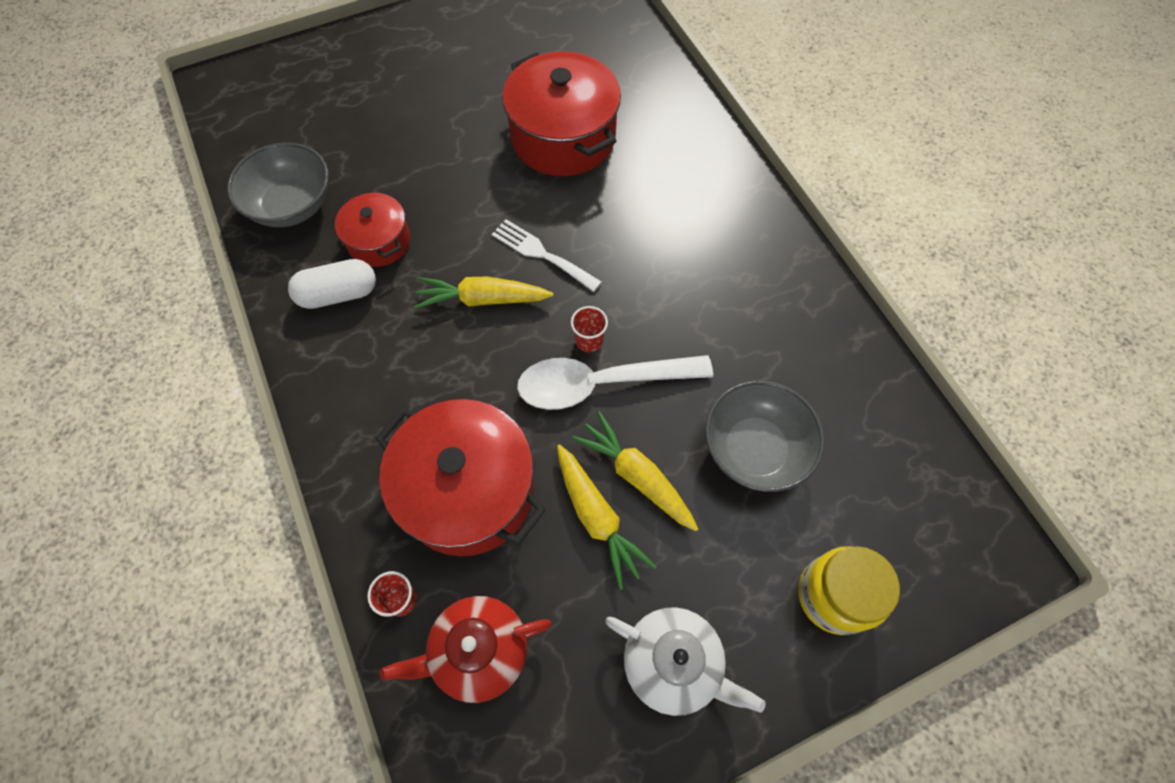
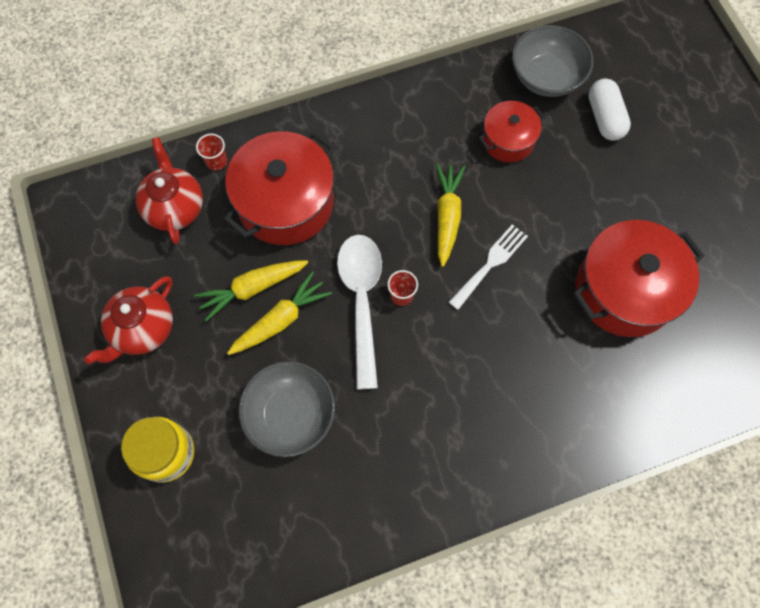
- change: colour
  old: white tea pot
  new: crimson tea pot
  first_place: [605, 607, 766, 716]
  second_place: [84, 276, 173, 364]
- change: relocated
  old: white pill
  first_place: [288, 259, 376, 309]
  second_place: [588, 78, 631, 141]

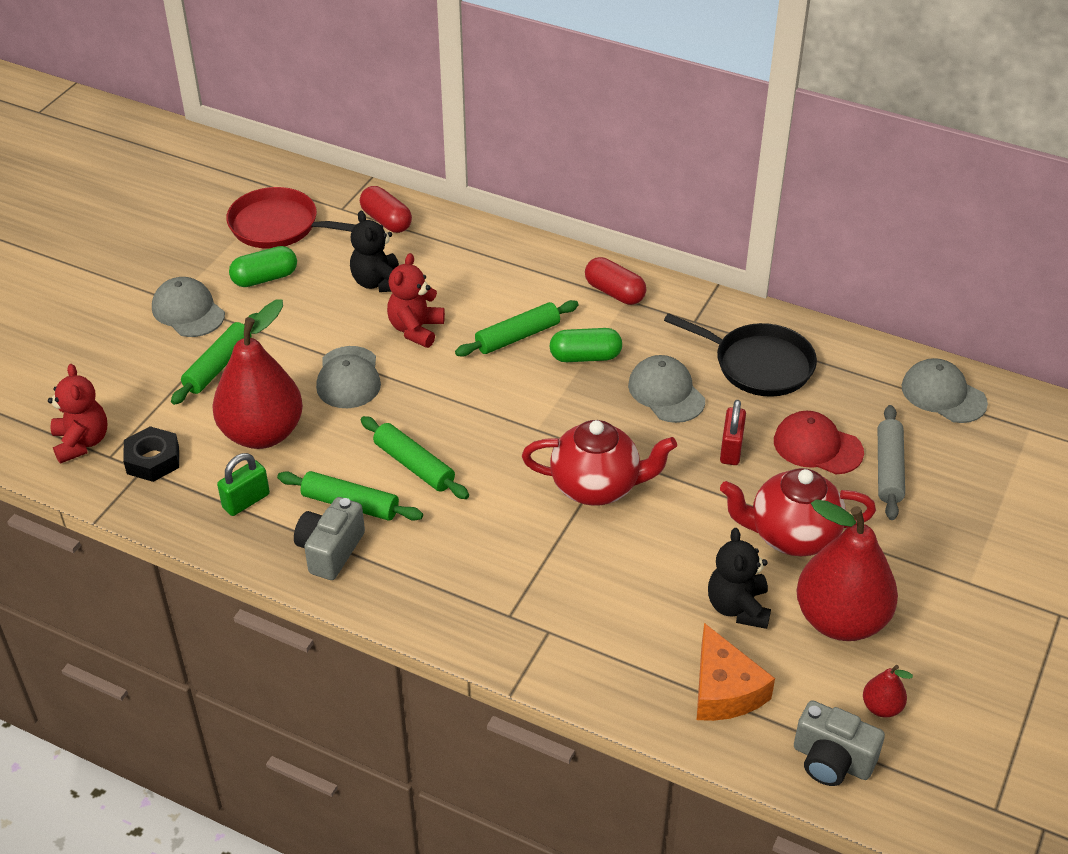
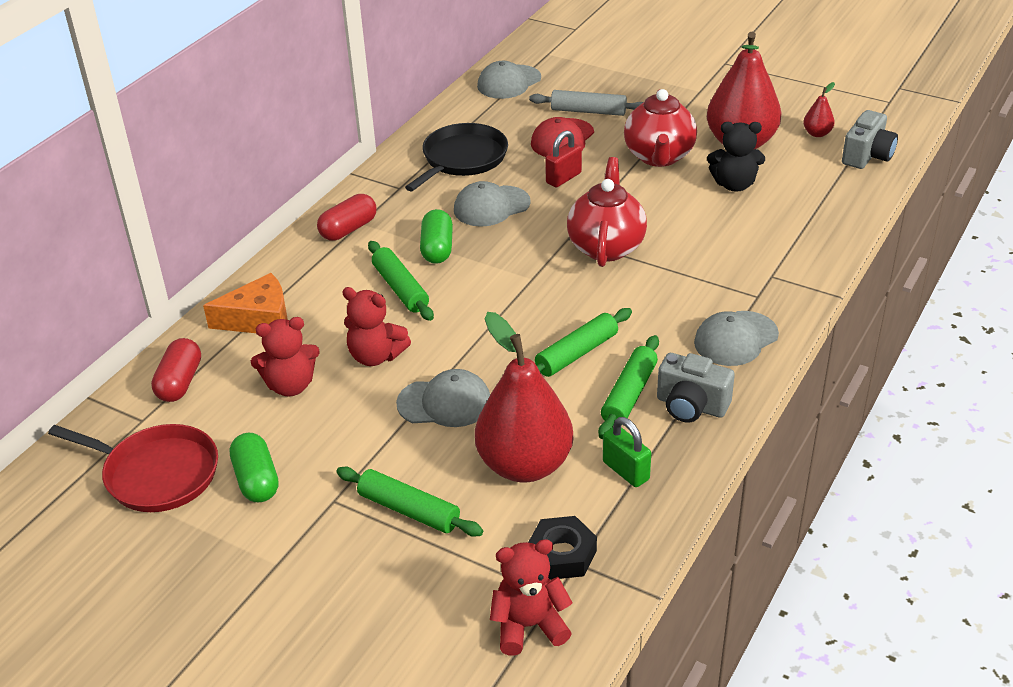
- change: spun
  old: crimson pan
  first_place: [226, 187, 356, 249]
  second_place: [48, 424, 218, 512]
  degrees: -90
- change: spun
  old: crimson pill
  first_place: [360, 186, 412, 233]
  second_place: [151, 338, 201, 402]
  degrees: -45
- change: relocated
  old: orange piece of cheese
  first_place: [697, 623, 775, 721]
  second_place: [203, 273, 288, 333]
- change: colour
  old: jet-black teddy
  new: crimson teddy
  first_place: [350, 211, 399, 292]
  second_place: [251, 317, 320, 397]
- change: spun
  old: crimson padlock
  first_place: [720, 400, 746, 465]
  second_place: [545, 130, 582, 187]
  degrees: -60
- change: relocated
  old: ash-grey baseball cap
  first_place: [152, 277, 225, 337]
  second_place: [694, 311, 779, 366]

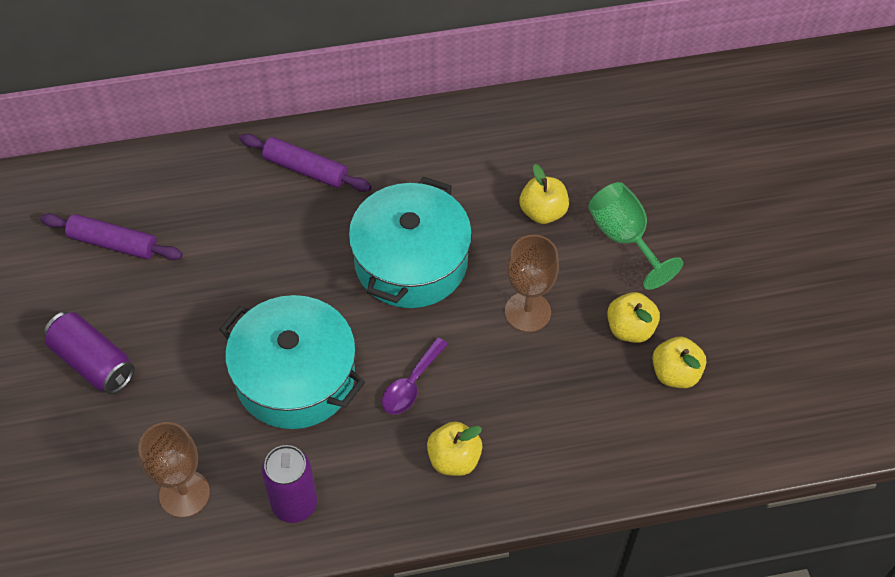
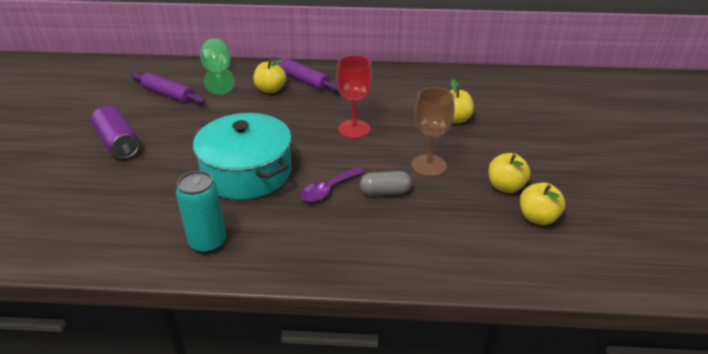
- change: colour
  old: violet tin
  new: teal tin
  first_place: [262, 445, 317, 523]
  second_place: [176, 171, 226, 253]
- change: relocated
  old: green chalice
  first_place: [588, 182, 683, 290]
  second_place: [200, 38, 235, 95]
- change: relocated
  old: yellow apple
  first_place: [427, 421, 482, 476]
  second_place: [253, 59, 286, 93]
- change: exchanged
  old: teal pot
  new: crimson chalice
  first_place: [348, 177, 472, 308]
  second_place: [336, 55, 372, 139]
- change: appeared
  new: ash-grey pill
  second_place: [360, 171, 412, 196]
- change: missing
  old: russet chalice
  first_place: [138, 422, 210, 518]

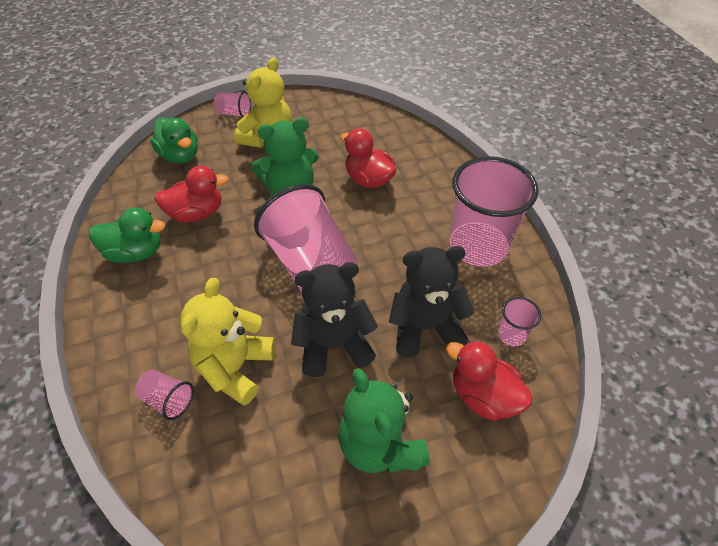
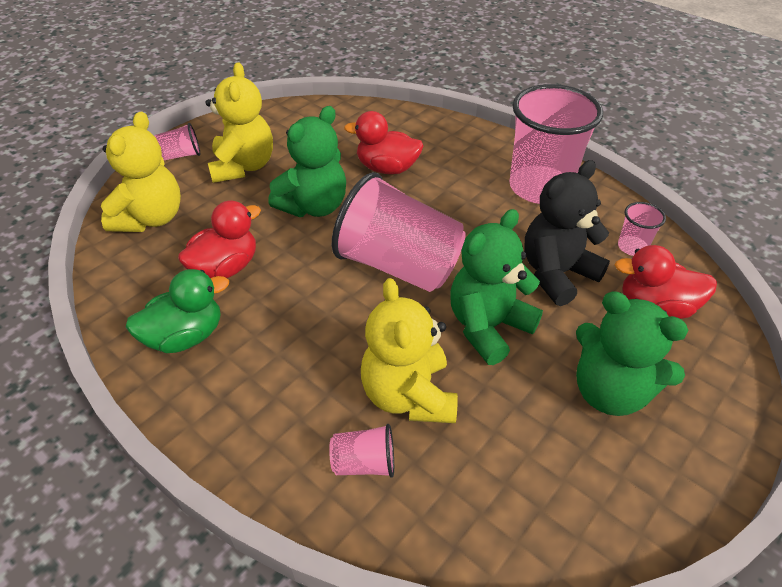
- change: exchanged
  old: green duck
  new: yellow teddy
  first_place: [150, 118, 198, 164]
  second_place: [101, 112, 181, 232]
- change: colour
  old: jet-black teddy
  new: green teddy
  first_place: [291, 262, 378, 377]
  second_place: [450, 209, 543, 365]

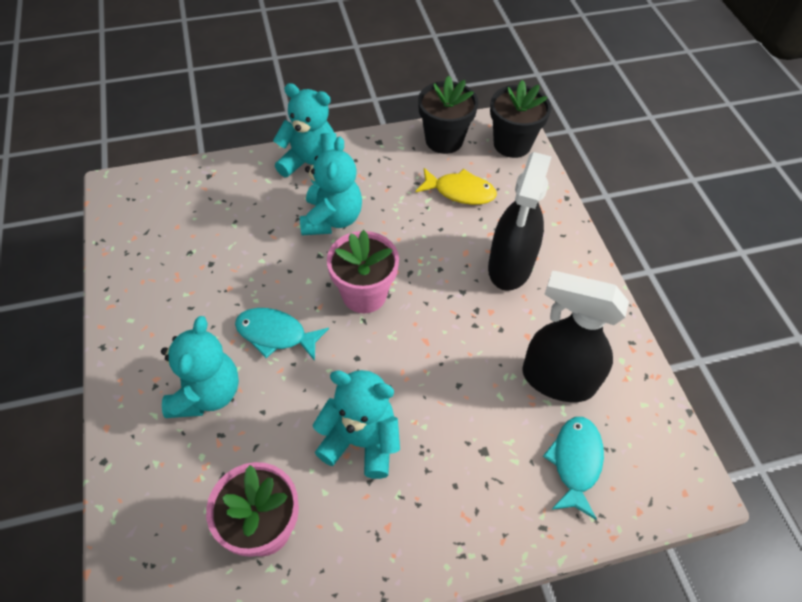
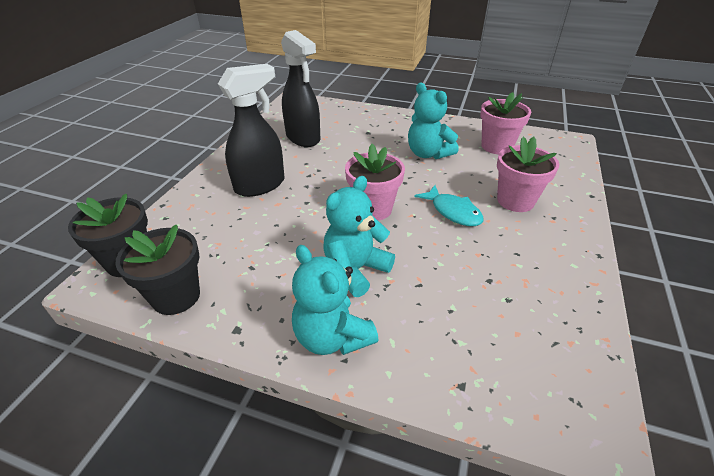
- change: exchanged
  old: teal teddy
  new: rosy flower pot
  first_place: [161, 316, 239, 418]
  second_place: [497, 136, 559, 212]
- change: missing
  old: yellow fish
  first_place: [415, 168, 497, 205]
- change: missing
  old: teal fish
  first_place: [543, 417, 604, 520]

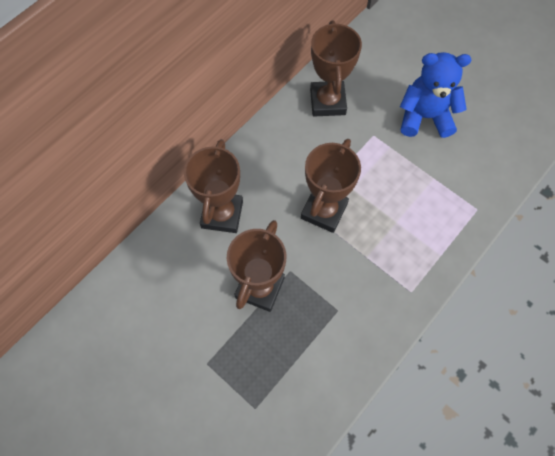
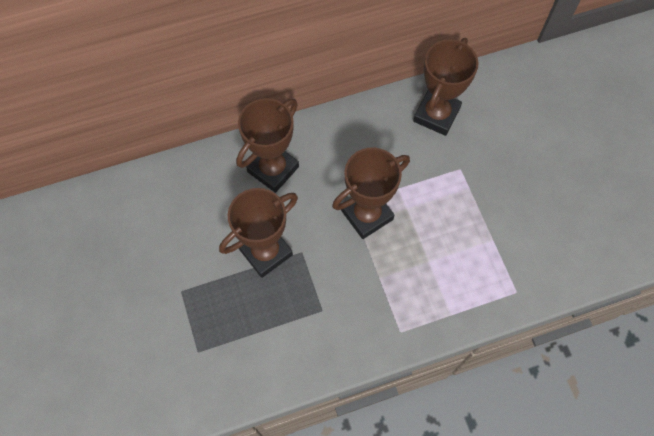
- change: missing
  old: blue teddy
  first_place: [400, 52, 471, 138]

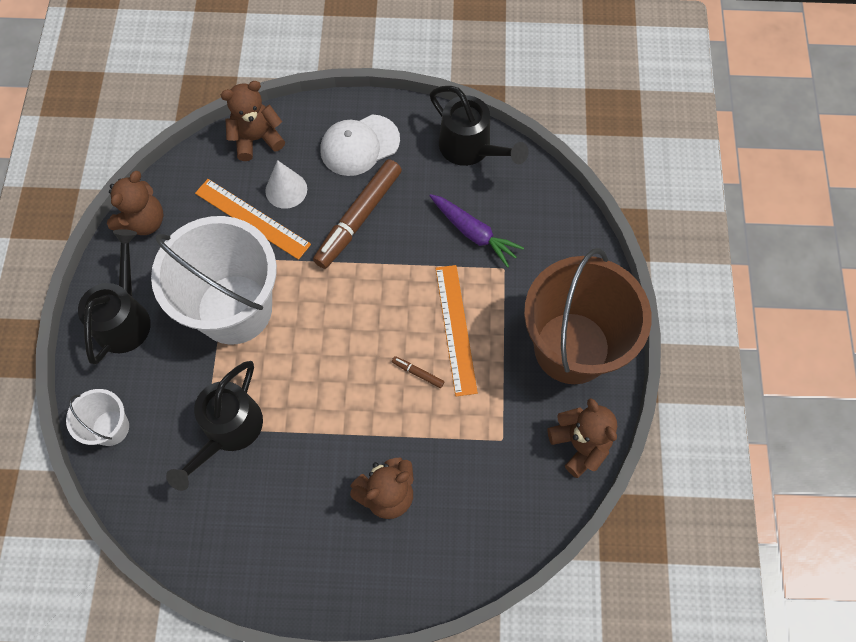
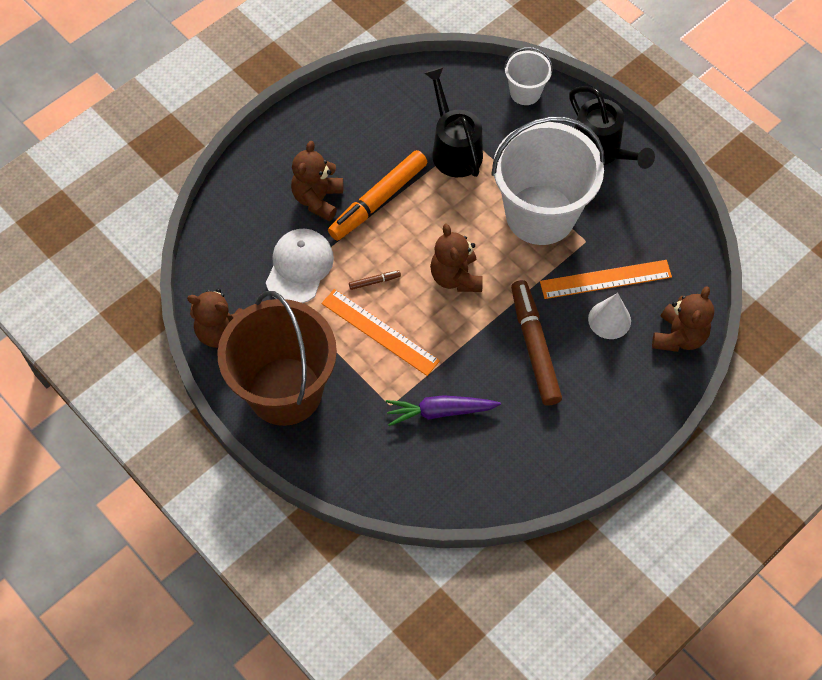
- change: relocated
  old: white baseball cap
  first_place: [320, 114, 400, 176]
  second_place: [266, 229, 334, 303]
- change: appeared
  new: orange marker pen
  second_place: [328, 150, 427, 241]
- change: relocated
  old: russet teddy
  first_place: [107, 171, 164, 235]
  second_place: [430, 224, 483, 292]
- change: missing
  old: jet-black watering can
  first_place: [430, 86, 528, 166]

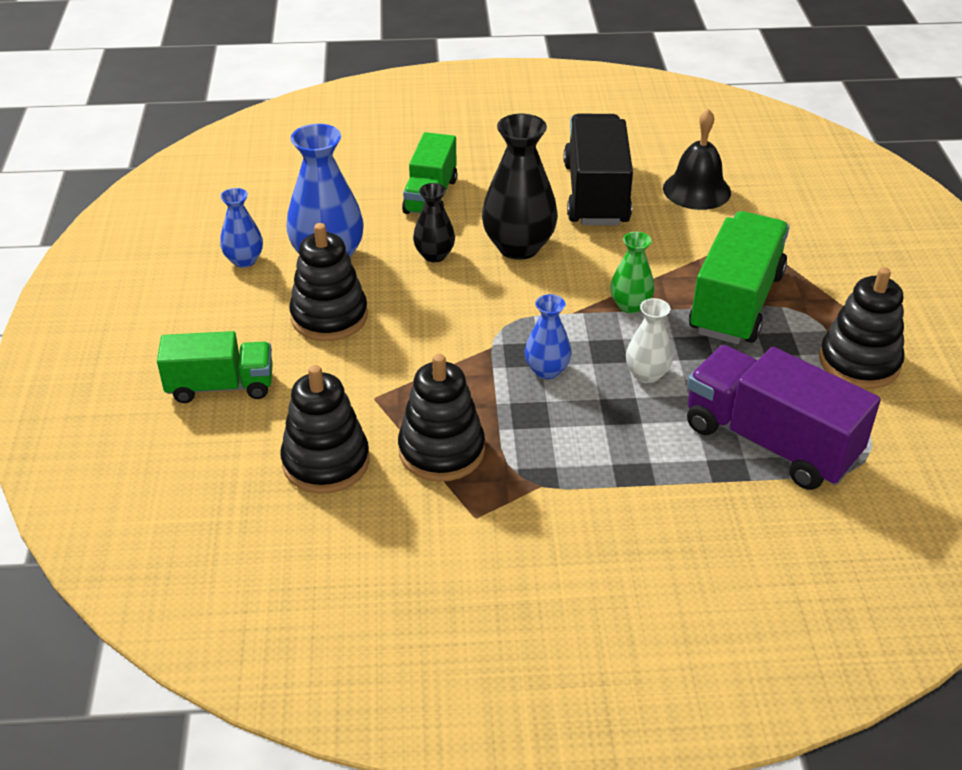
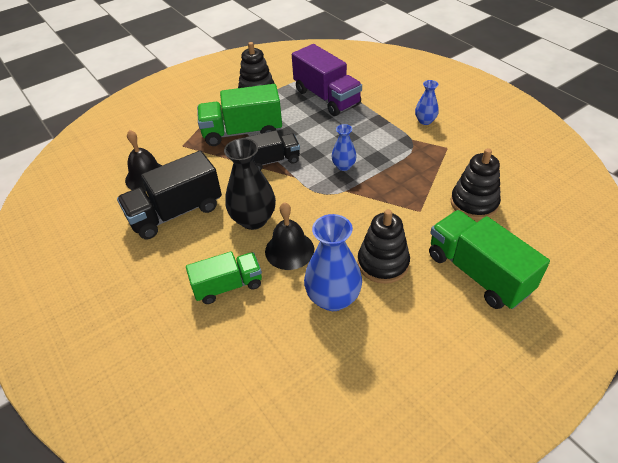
- change: exchanged
  old: green flower vase
  new: jet-black truck
  first_place: [610, 232, 654, 314]
  second_place: [244, 130, 300, 170]
- change: exchanged
  old: jet-black flower vase
  new: jet-black hand bell
  first_place: [413, 183, 455, 262]
  second_place: [265, 202, 314, 270]
- change: spun
  old: violet truck
  first_place: [687, 345, 881, 490]
  second_place: [292, 44, 362, 116]
  degrees: -45
- change: relocated
  old: blue flower vase
  first_place: [220, 188, 263, 268]
  second_place: [415, 80, 439, 125]
- change: size
  old: green truck
  first_place: [157, 331, 273, 403]
  second_place: [429, 210, 550, 309]
  factor: 1.54
- change: missing
  old: jet-black stacking toy
  first_place: [398, 354, 485, 482]
- change: missing
  old: white flower vase
  first_place: [626, 298, 673, 383]

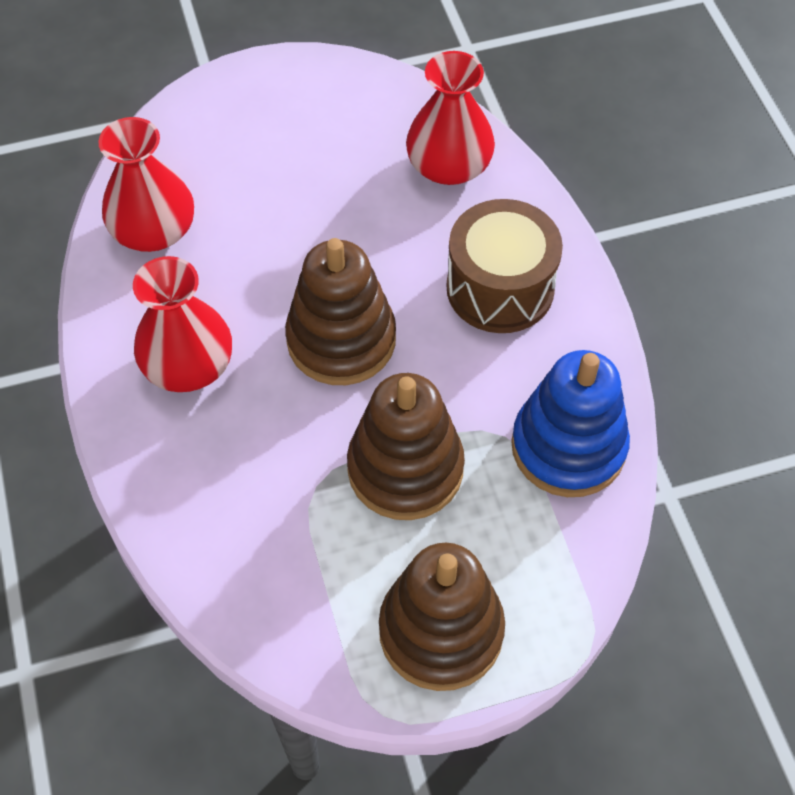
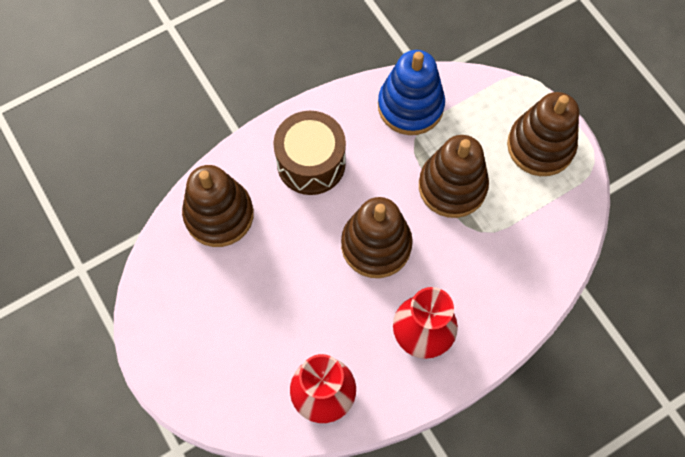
- change: exchanged
  old: crimson flower vase
  new: russet stacking toy
  first_place: [406, 51, 495, 185]
  second_place: [182, 165, 254, 247]

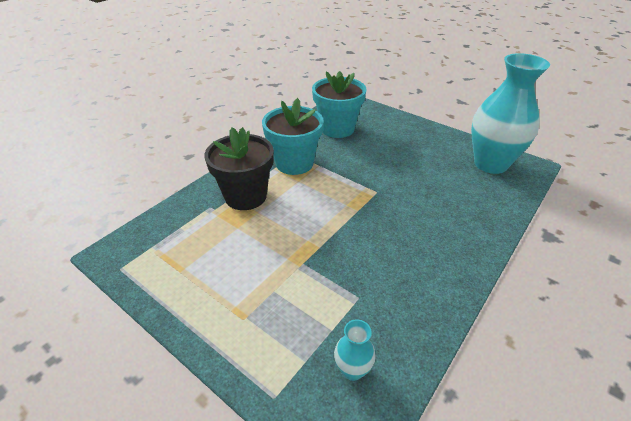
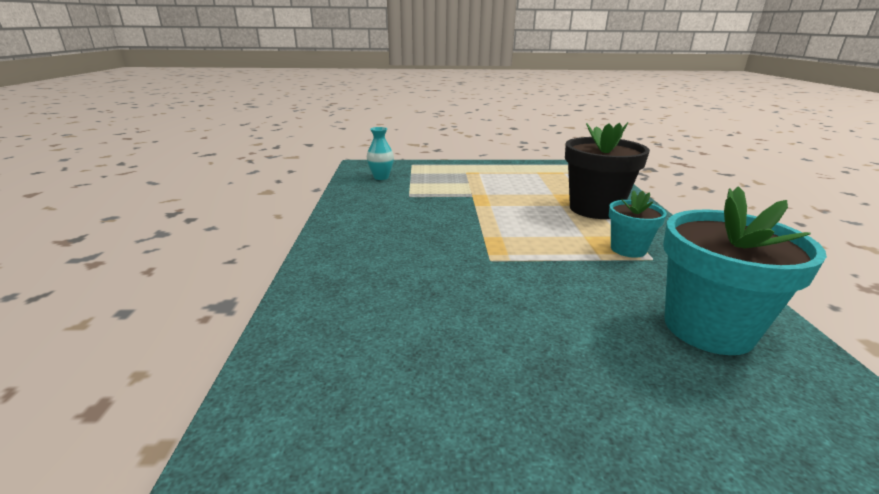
- change: size
  old: teal flower pot
  first_place: [262, 98, 324, 175]
  second_place: [609, 190, 667, 258]
  factor: 0.56
- change: missing
  old: teal flower vase
  first_place: [471, 53, 550, 174]

